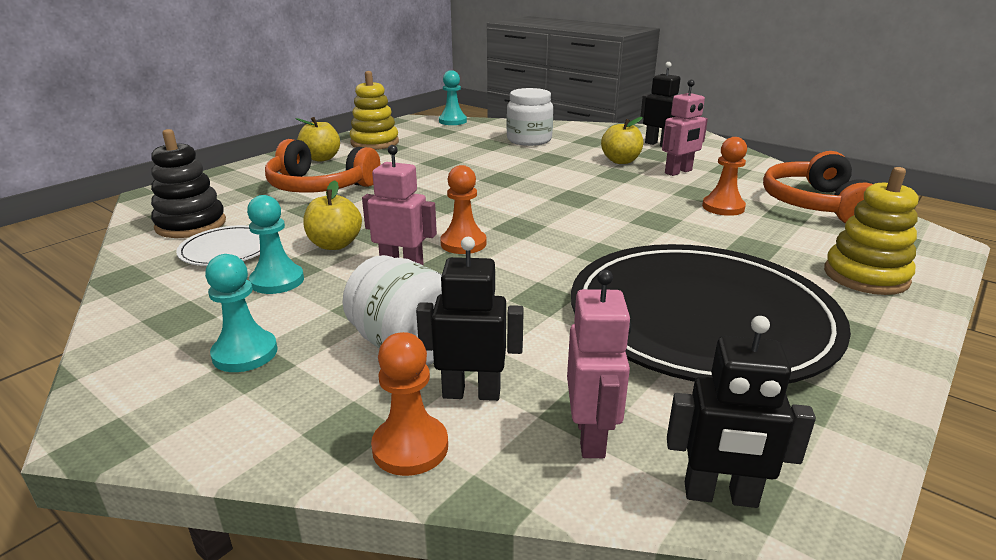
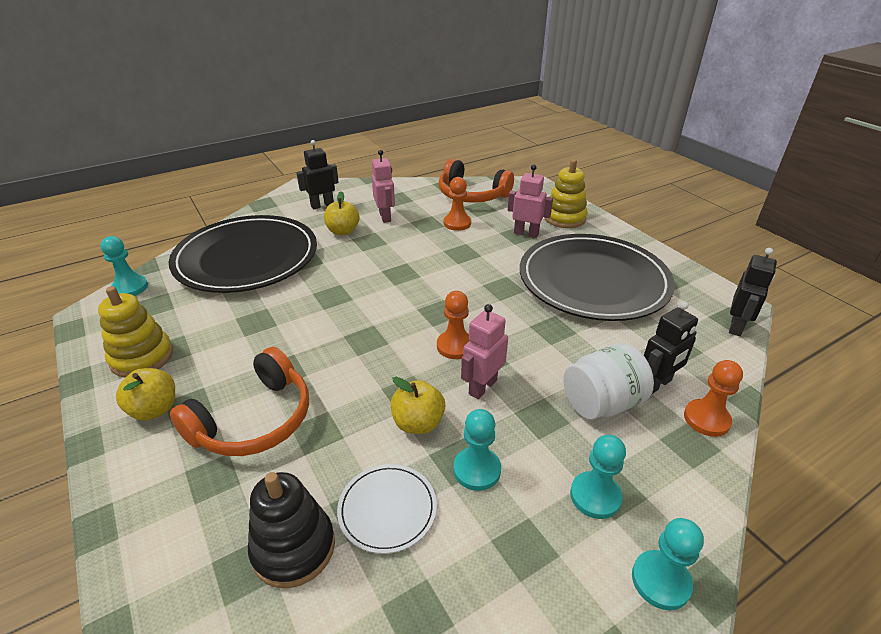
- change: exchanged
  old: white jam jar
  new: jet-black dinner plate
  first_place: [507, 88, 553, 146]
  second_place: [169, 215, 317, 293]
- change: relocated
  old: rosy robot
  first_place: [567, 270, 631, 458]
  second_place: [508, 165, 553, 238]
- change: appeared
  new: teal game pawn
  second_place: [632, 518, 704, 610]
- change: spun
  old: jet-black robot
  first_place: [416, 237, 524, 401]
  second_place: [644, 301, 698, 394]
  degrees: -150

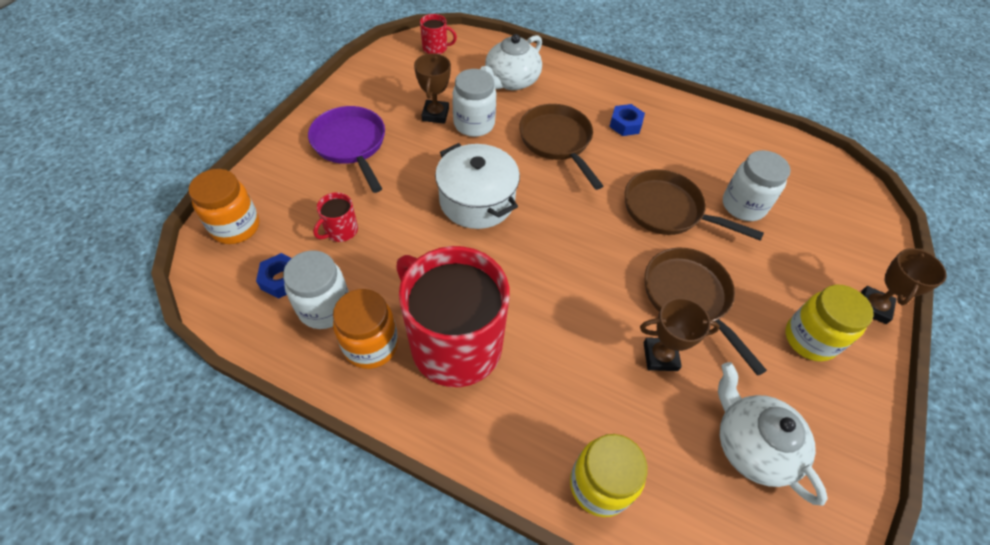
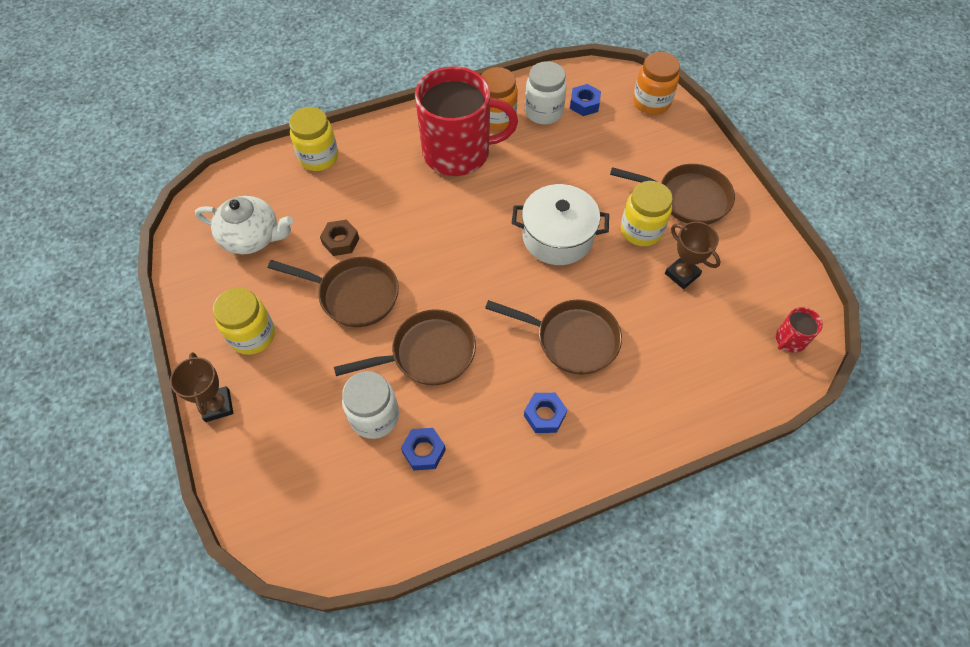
- change: exchanged
  old: russet award cup
  new: russet hexagon nut
  first_place: [640, 298, 720, 371]
  second_place: [320, 220, 359, 256]
- change: appeared
  new: blue hexagon nut
  second_place: [401, 428, 446, 470]
- change: colour
  old: violet pan
  new: russet pan
  first_place: [308, 106, 385, 193]
  second_place: [610, 164, 735, 224]
- change: appeared
  new: yellow jam jar
  second_place: [621, 181, 673, 246]
- change: missing
  old: crimson mug
  first_place: [313, 192, 358, 242]
- change: missing
  old: white jam jar
  first_place: [452, 69, 496, 137]
- change: missing
  old: white tea pot
  first_place: [480, 34, 542, 90]

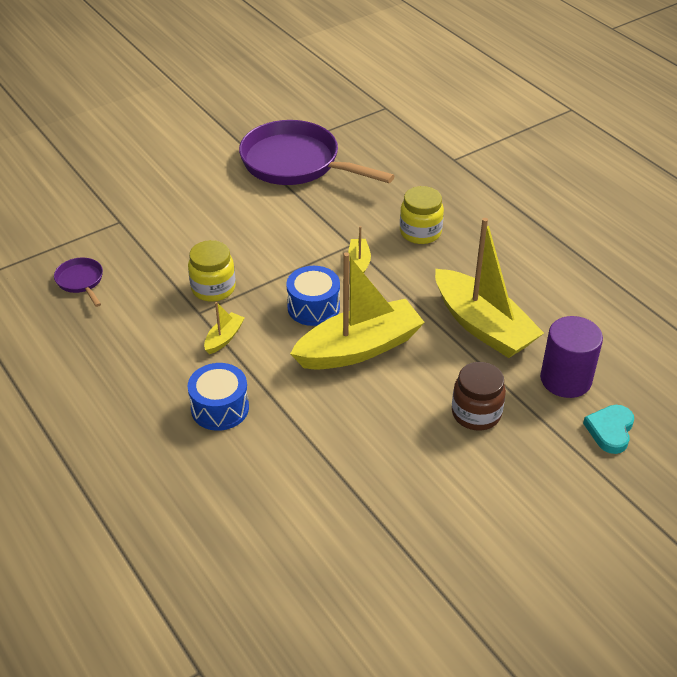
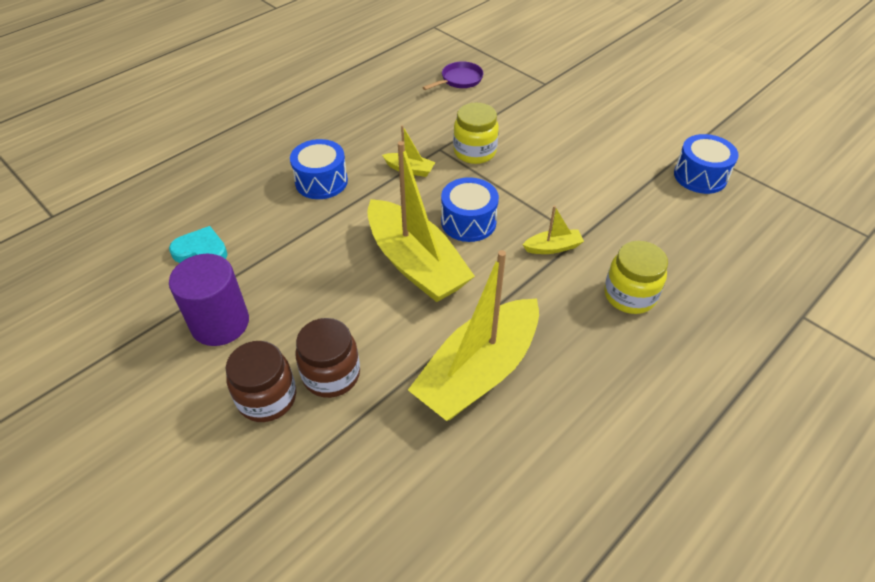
- change: relocated
  old: teal love heart
  first_place: [583, 405, 634, 454]
  second_place: [169, 226, 227, 263]
- change: relocated
  old: violet solid cylinder
  first_place: [540, 316, 603, 398]
  second_place: [169, 254, 249, 346]
- change: appeared
  new: russet jam jar
  second_place: [225, 341, 296, 422]
- change: exchanged
  old: violet pan
  new: blue snare drum
  first_place: [239, 120, 395, 185]
  second_place: [674, 134, 739, 194]

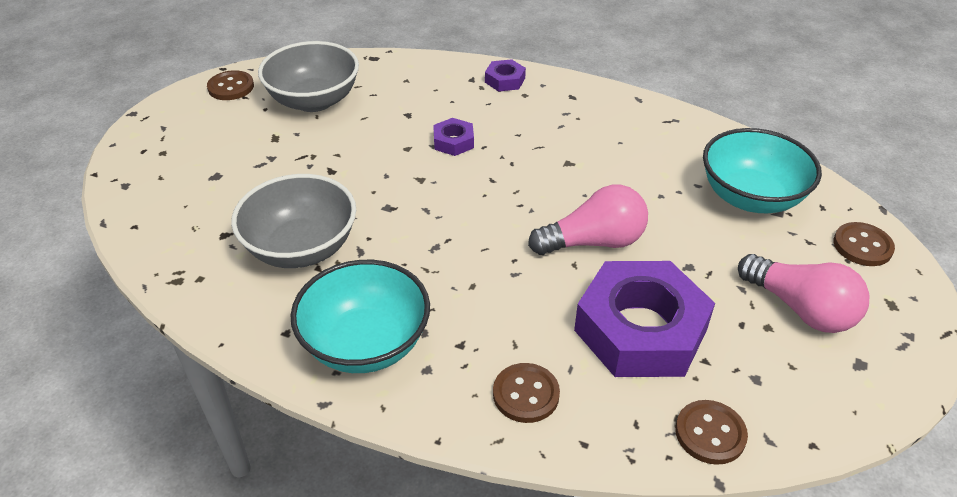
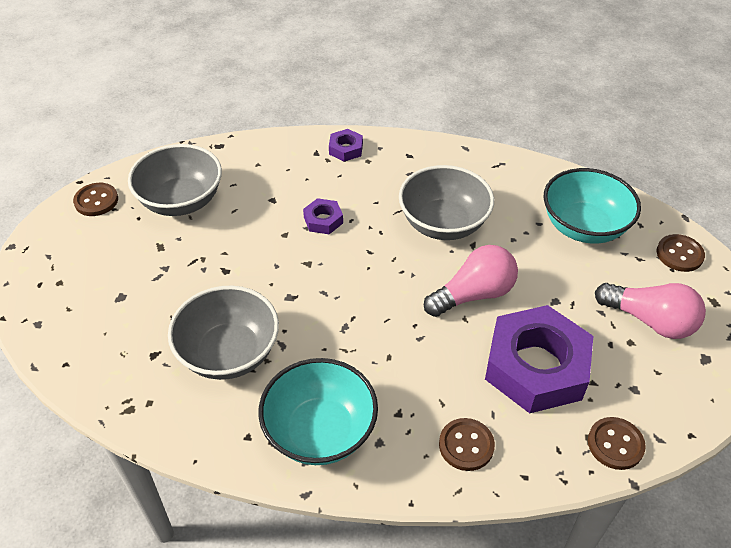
- change: appeared
  new: ash-grey serving bowl
  second_place: [399, 165, 494, 240]

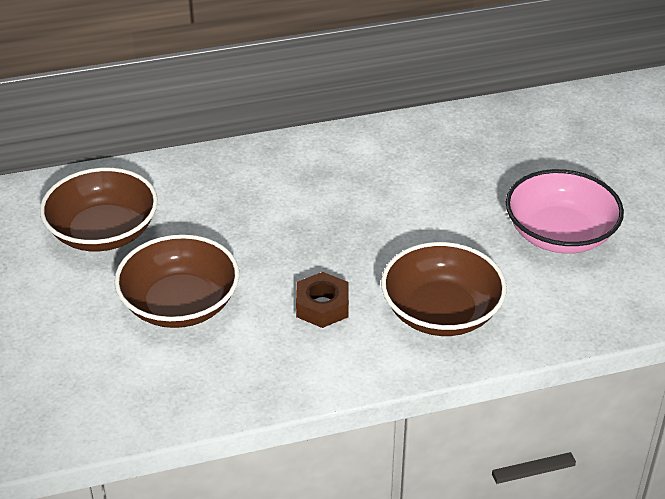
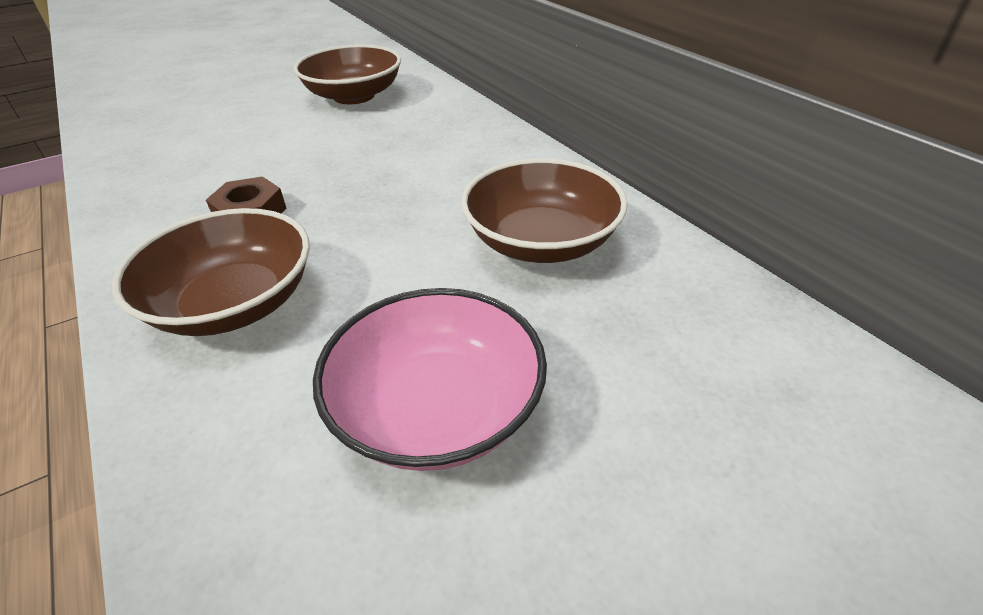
- change: relocated
  old: russet serving bowl
  first_place: [114, 234, 239, 328]
  second_place: [461, 159, 628, 263]

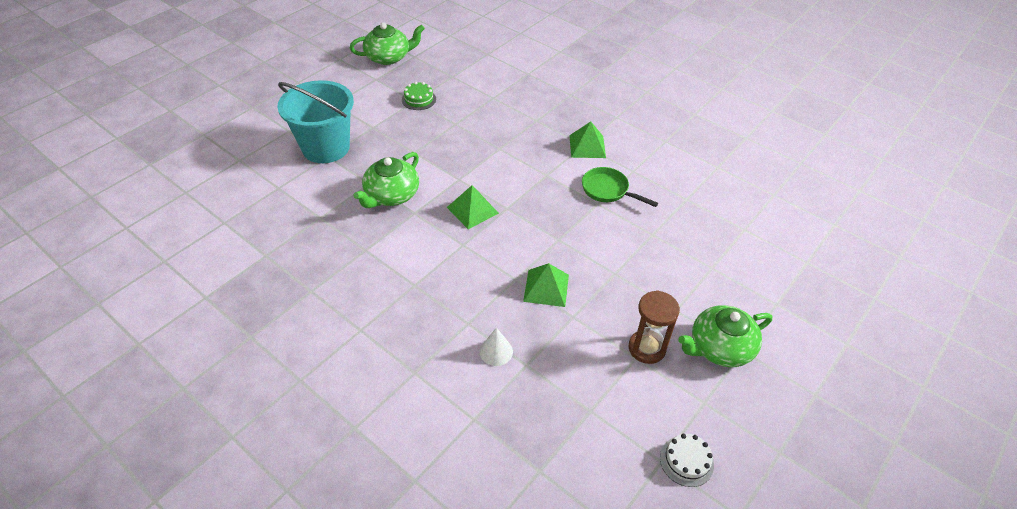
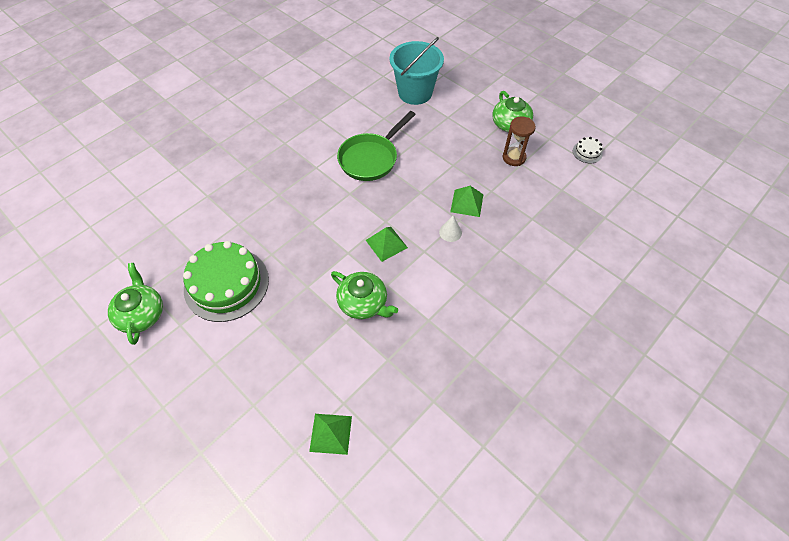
- change: size
  old: green gateau
  first_place: [402, 82, 436, 110]
  second_place: [183, 241, 269, 322]
  factor: 2.42
- change: relocated
  old: green solid pyramid
  first_place: [569, 121, 606, 158]
  second_place: [309, 414, 352, 455]
- change: size
  old: green pan
  first_place: [582, 167, 658, 207]
  second_place: [337, 111, 416, 181]
  factor: 1.65
- change: relocated
  old: teal sand bucket
  first_place: [277, 80, 354, 163]
  second_place: [390, 37, 444, 105]
- change: relocated
  old: white cone shape
  first_place: [480, 327, 513, 366]
  second_place: [439, 215, 462, 242]

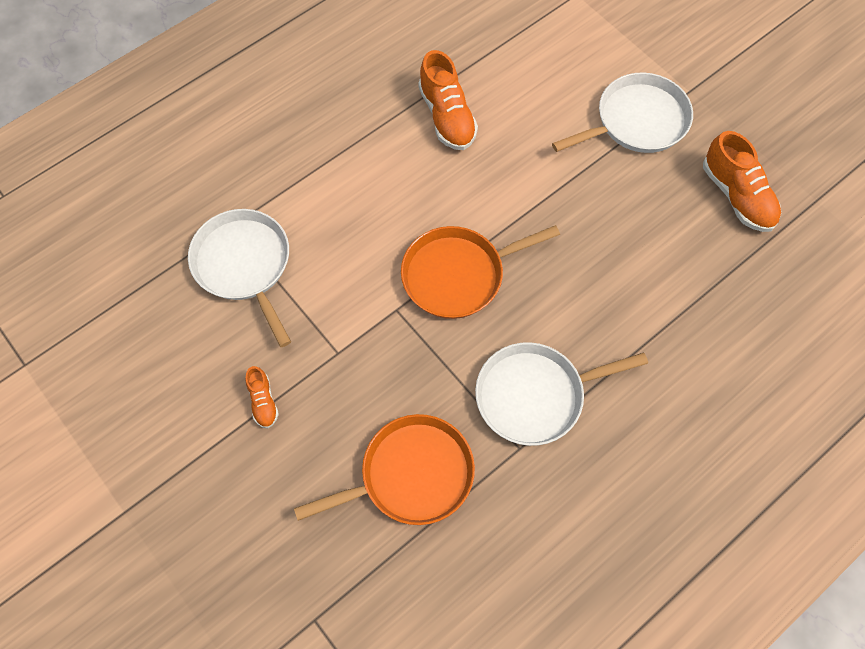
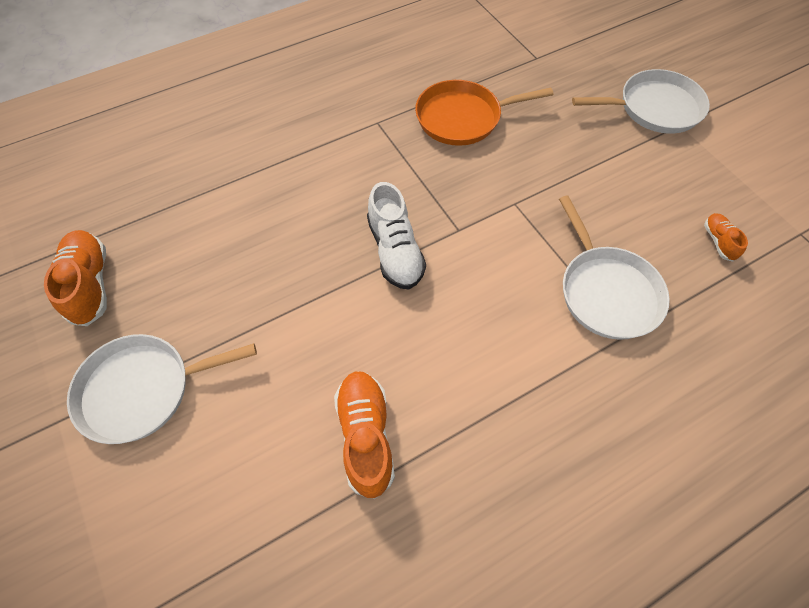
- change: exchanged
  old: orange pan
  new: white lace-up shoe
  first_place: [401, 225, 560, 319]
  second_place: [367, 182, 426, 290]
- change: relocated
  old: white pan
  first_place: [475, 342, 648, 446]
  second_place: [572, 69, 710, 134]
- change: relocated
  old: orange lace-up shoe
  first_place: [245, 366, 279, 428]
  second_place: [704, 213, 748, 262]

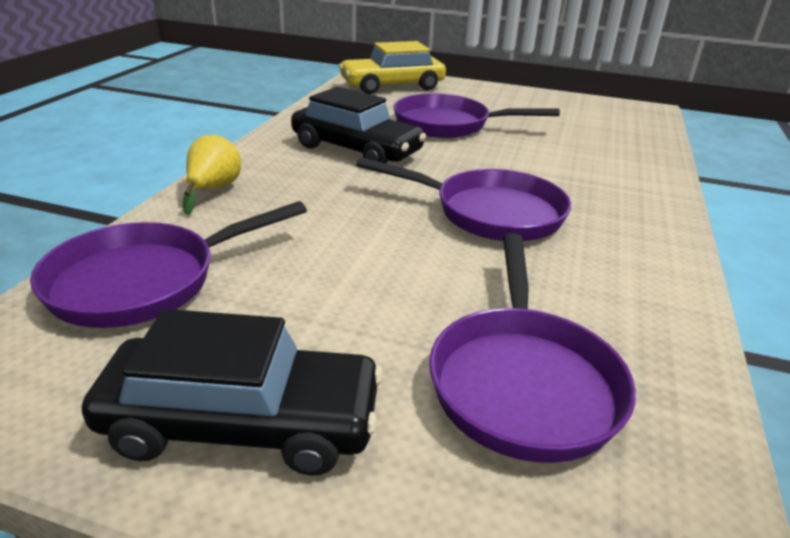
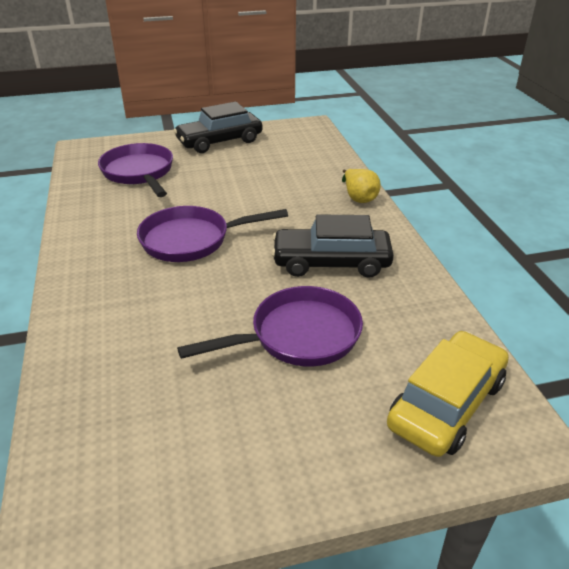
- change: missing
  old: violet pan
  first_place: [30, 201, 307, 328]

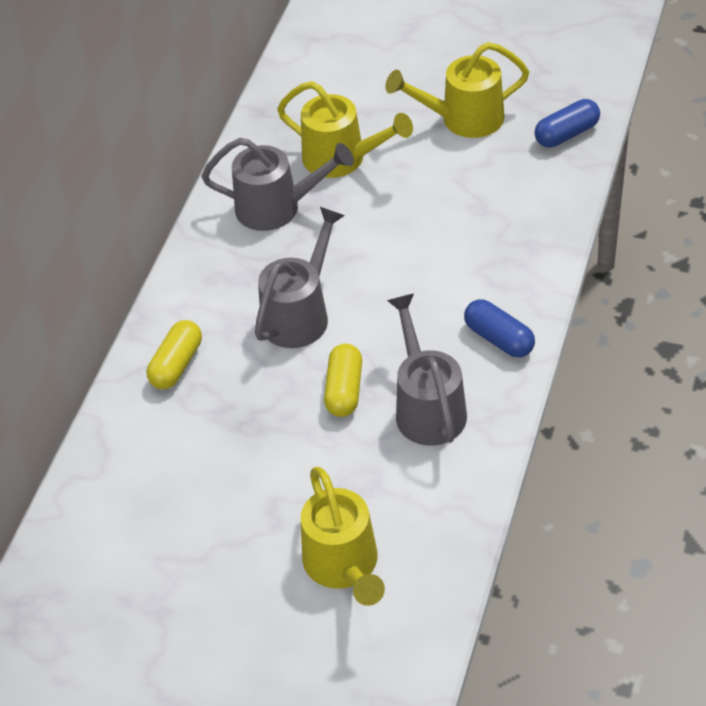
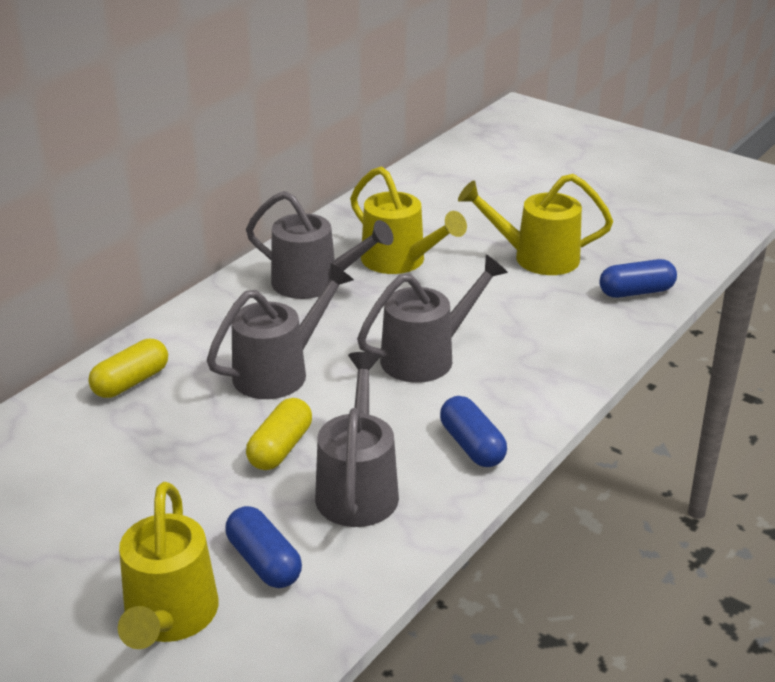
- change: appeared
  new: blue pill
  second_place: [225, 506, 302, 588]
- change: appeared
  new: ash-grey watering can
  second_place: [357, 254, 508, 383]

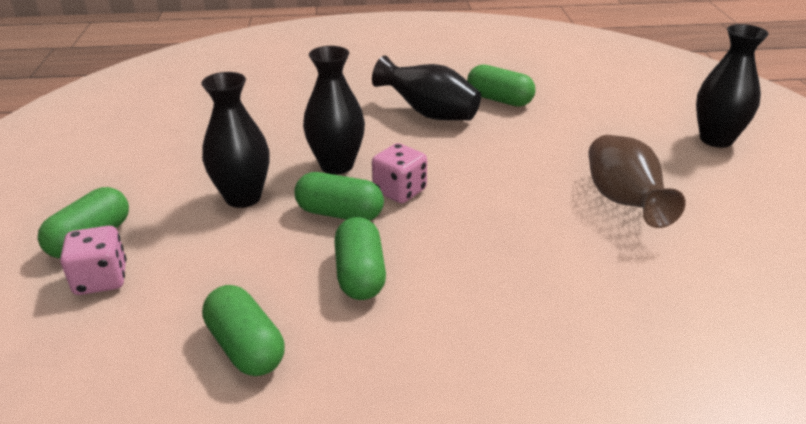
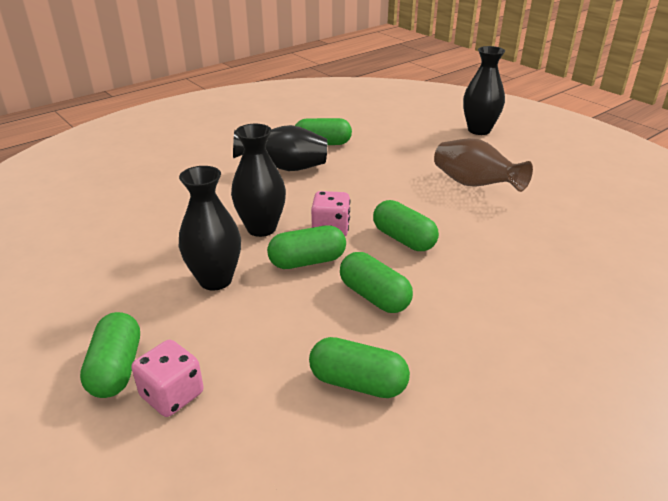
- change: appeared
  new: green pill
  second_place: [373, 200, 439, 251]

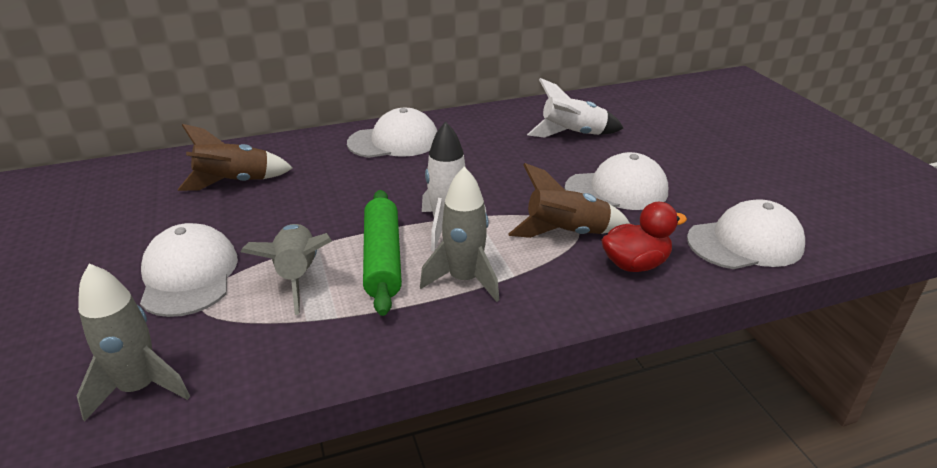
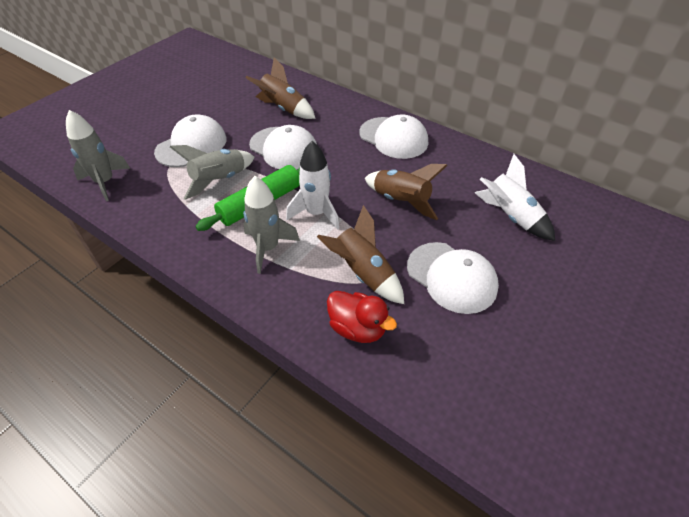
- change: relocated
  old: white baseball cap
  first_place: [687, 199, 805, 269]
  second_place: [249, 125, 317, 170]
- change: appeared
  new: russet toy rocket
  second_place: [365, 164, 448, 220]

